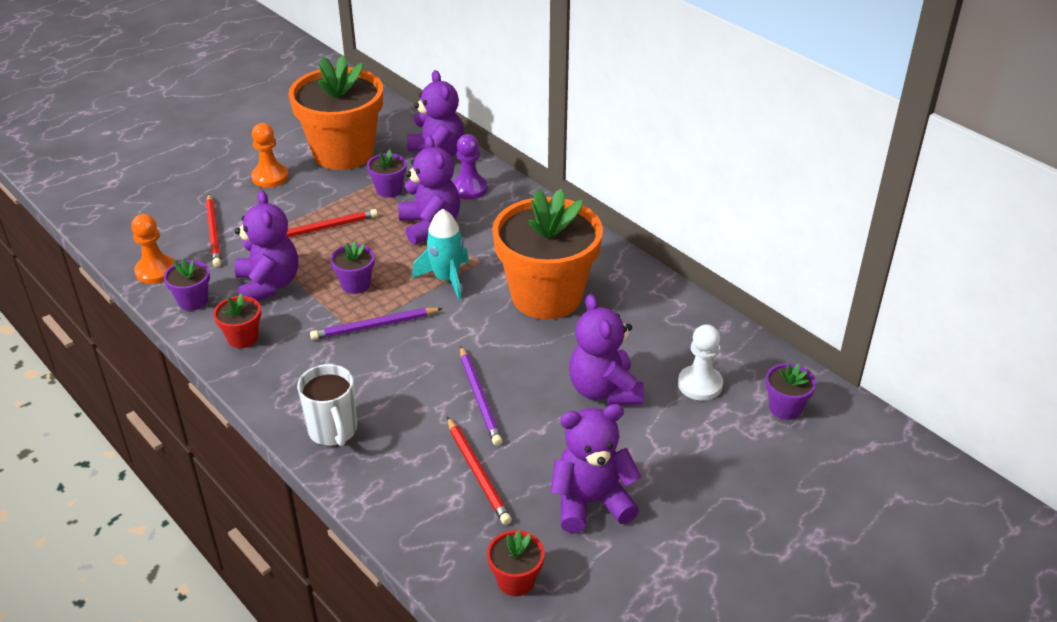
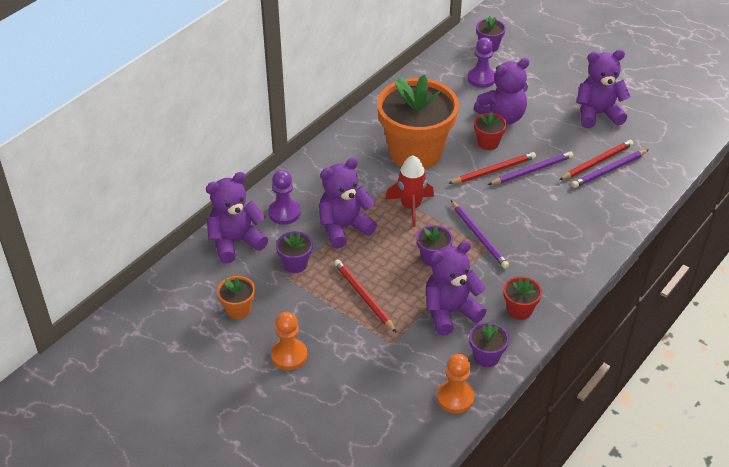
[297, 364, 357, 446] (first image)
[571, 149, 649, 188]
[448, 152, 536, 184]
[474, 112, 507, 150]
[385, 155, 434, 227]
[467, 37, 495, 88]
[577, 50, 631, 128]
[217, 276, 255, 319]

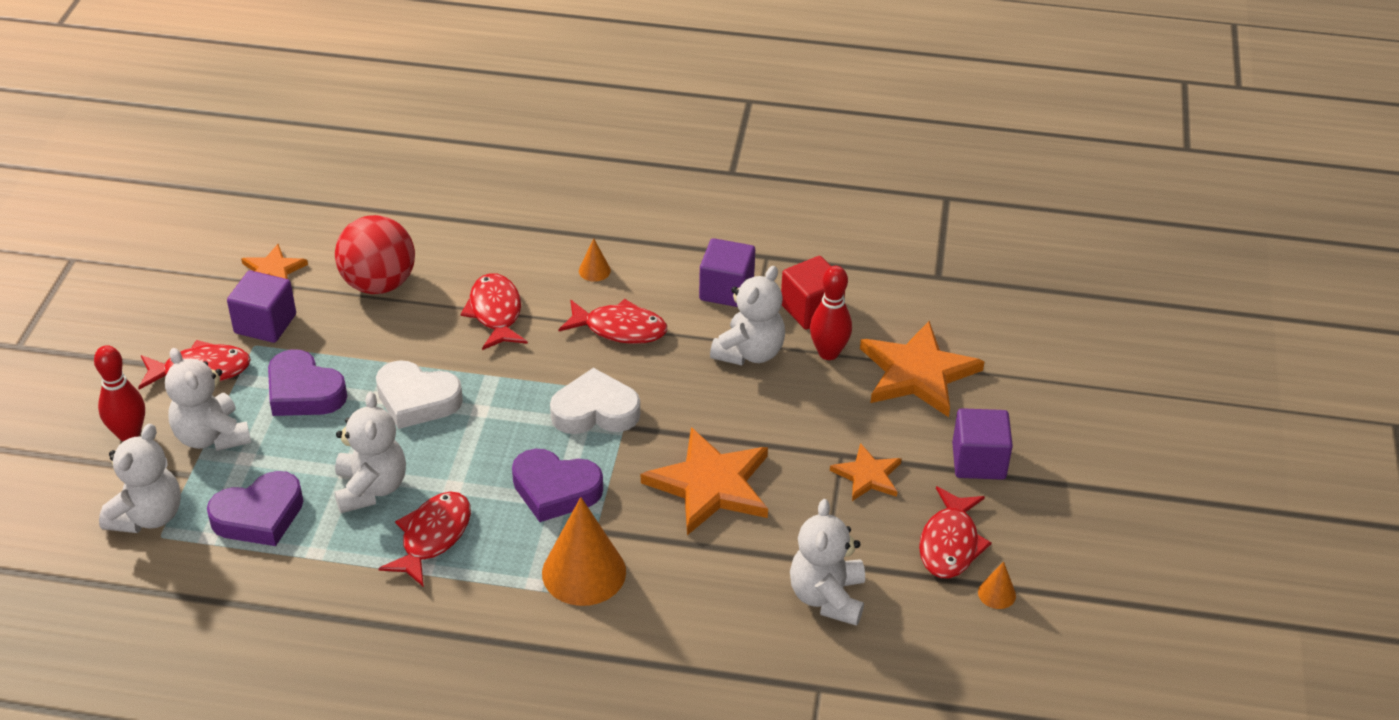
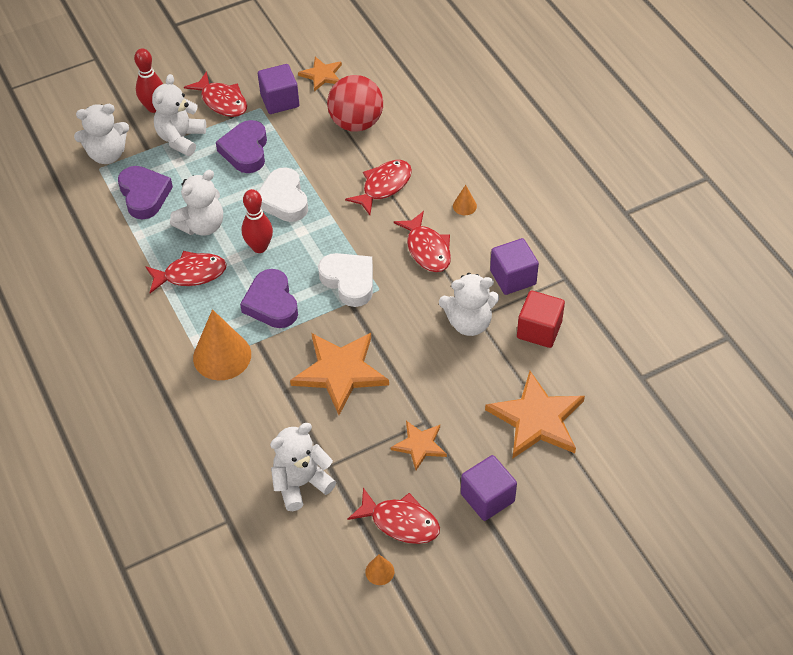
[242, 189, 273, 253]
[118, 166, 173, 219]
[348, 488, 440, 544]

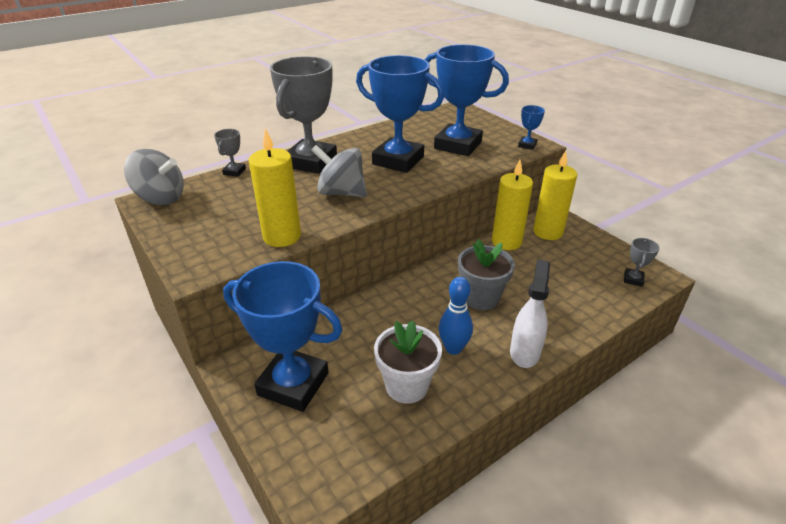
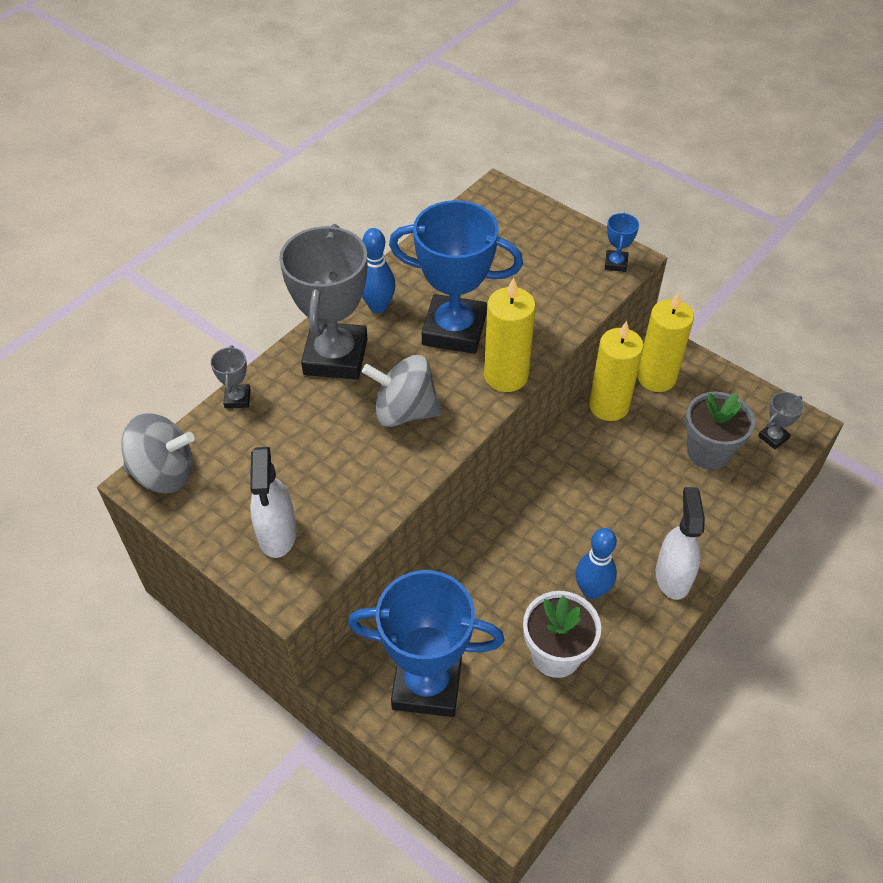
[424, 44, 509, 156] (first image)
[250, 447, 297, 558]
[362, 228, 396, 313]
[484, 278, 536, 392]
[685, 392, 755, 470]
[758, 392, 804, 449]

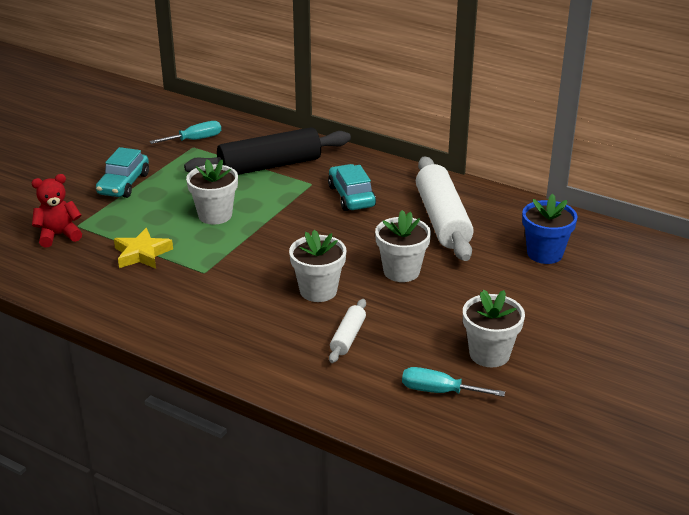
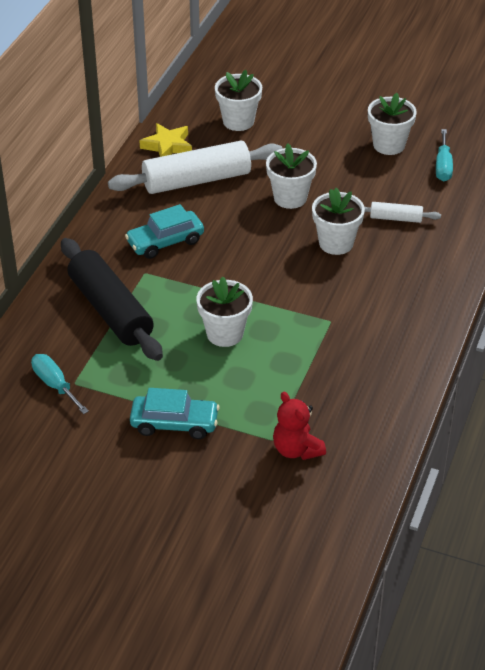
[139, 123, 192, 157]
[215, 70, 262, 131]

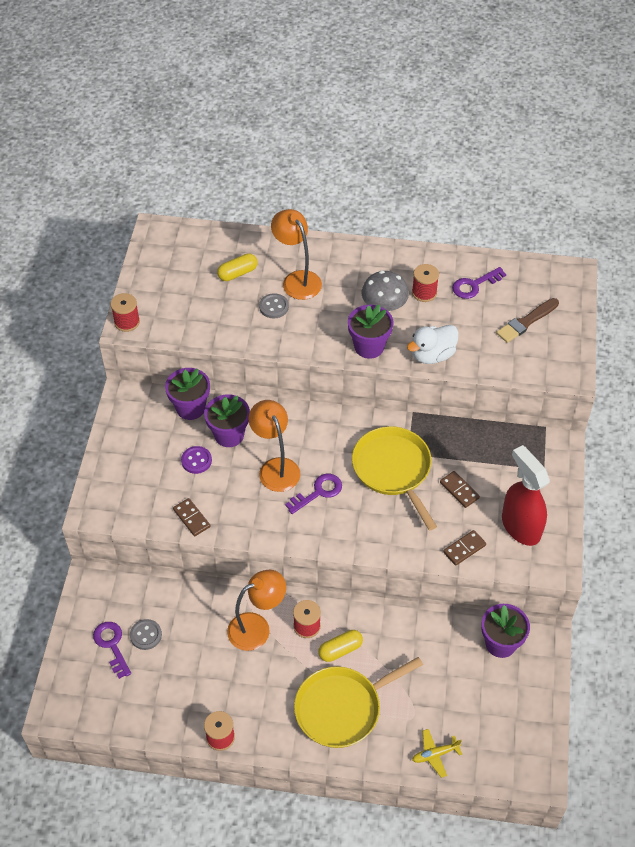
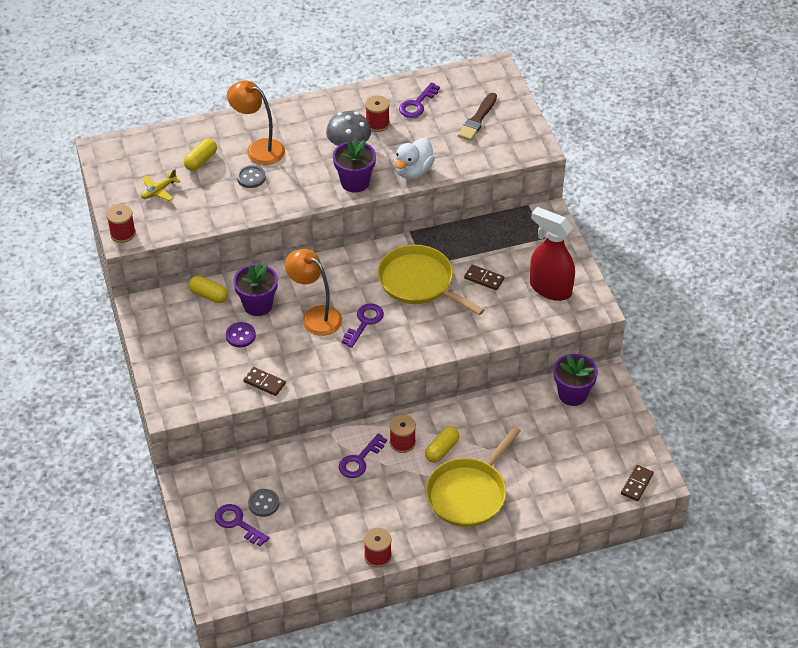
[141, 169, 180, 201]
[621, 465, 654, 501]
[188, 276, 228, 303]
[339, 433, 387, 478]

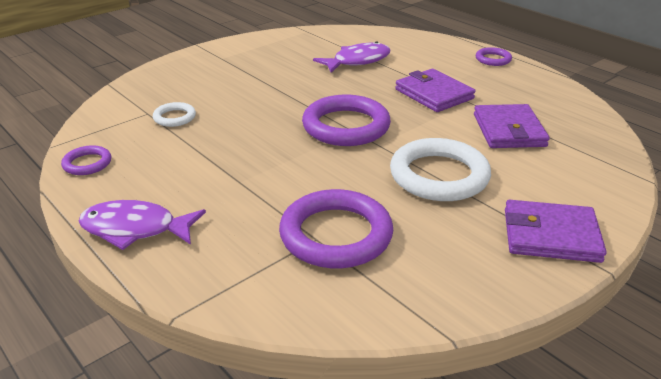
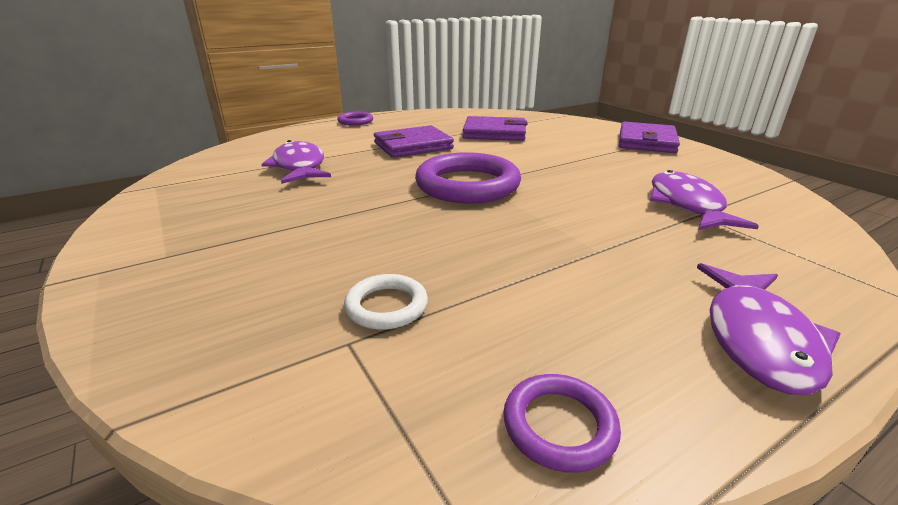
[390, 138, 491, 201] (first image)
[650, 170, 759, 230]

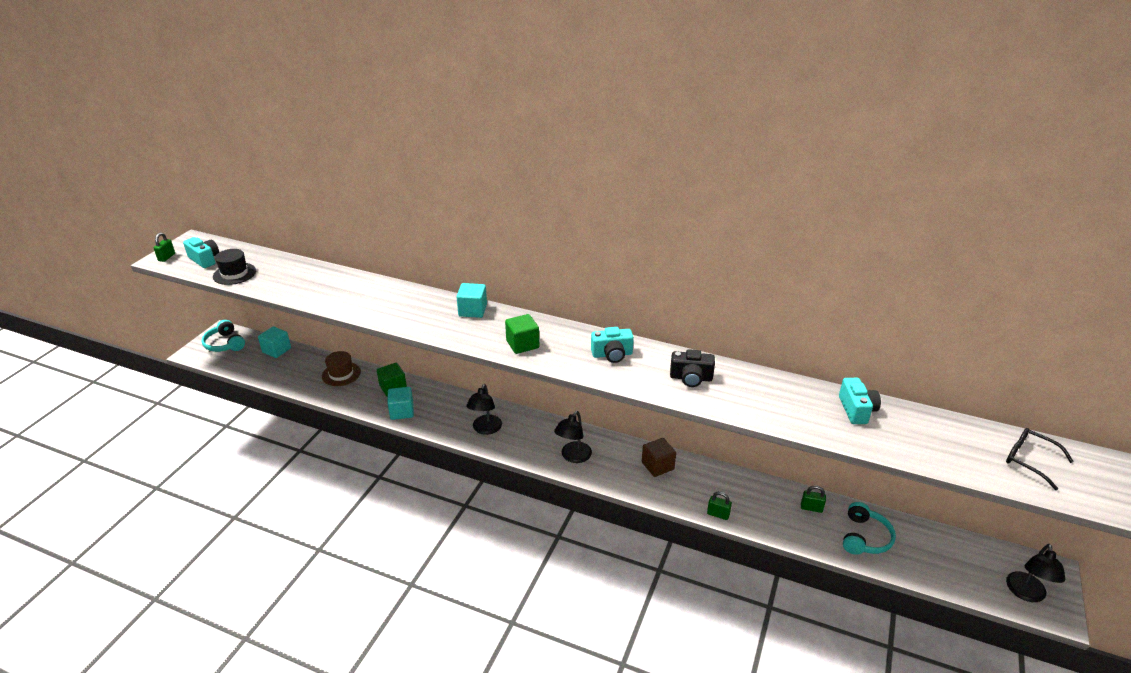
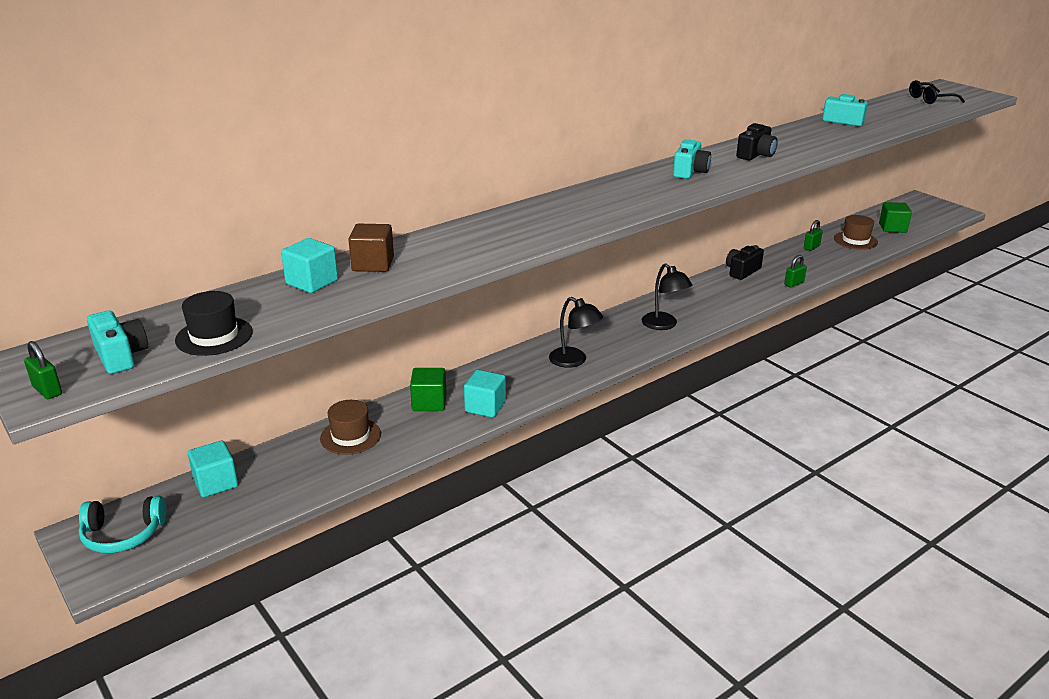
[1006, 544, 1066, 602] (first image)
[726, 245, 764, 280]
[281, 238, 338, 293]
[879, 202, 912, 233]
[348, 224, 394, 272]
[834, 215, 878, 250]
[87, 310, 148, 374]

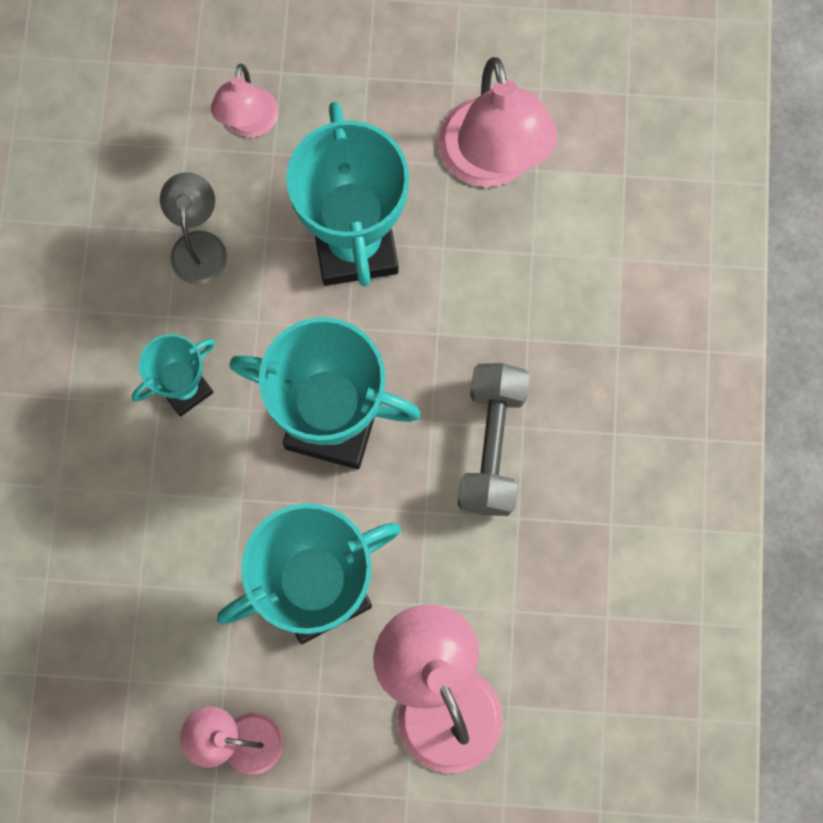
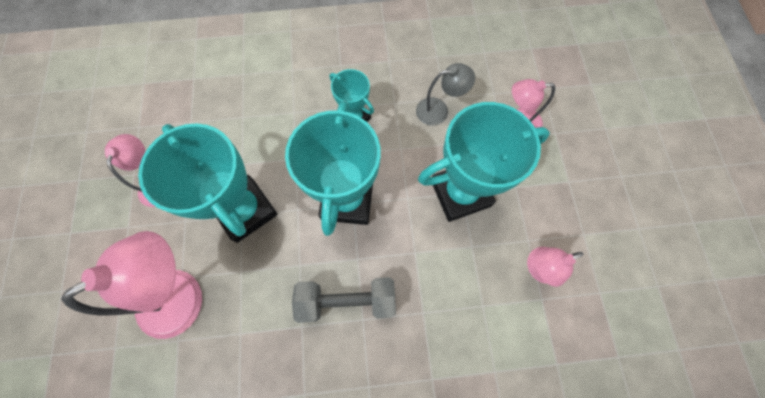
[527, 247, 584, 287]

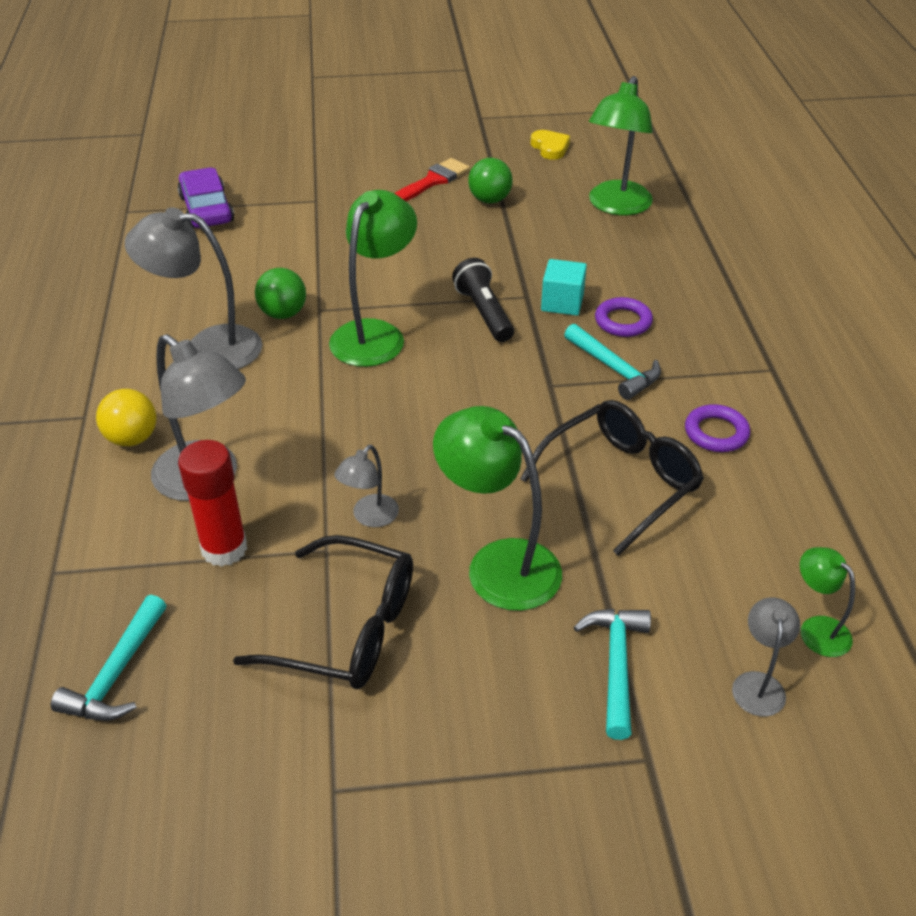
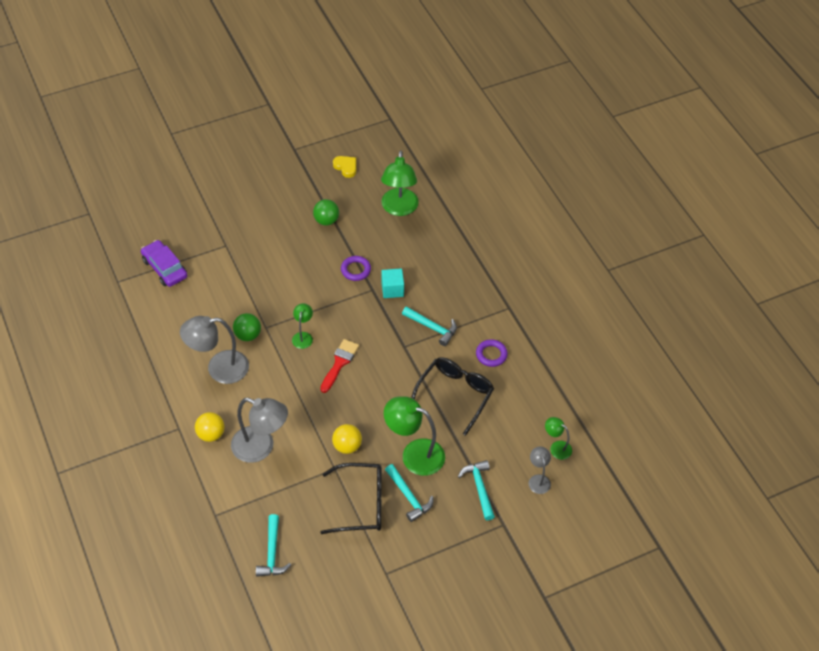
[178, 440, 247, 567] (first image)
[452, 258, 514, 342] (first image)
[385, 464, 434, 522]
[320, 339, 359, 393]
[341, 256, 371, 281]
[332, 424, 362, 454]
[292, 303, 313, 349]

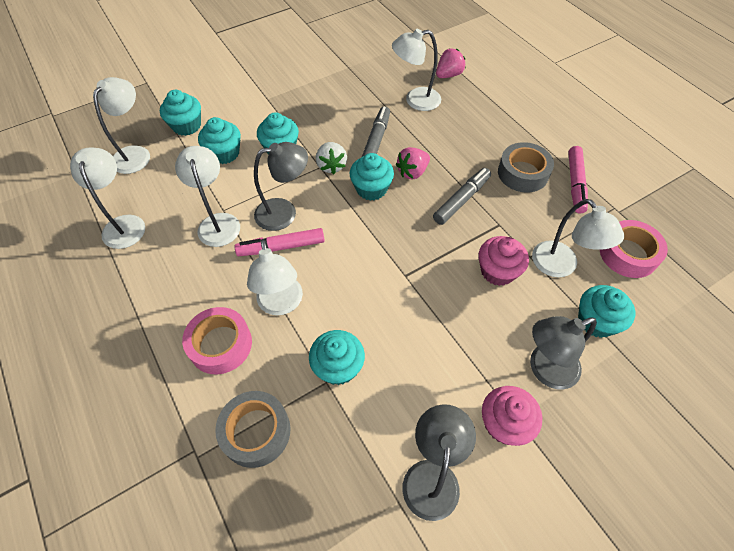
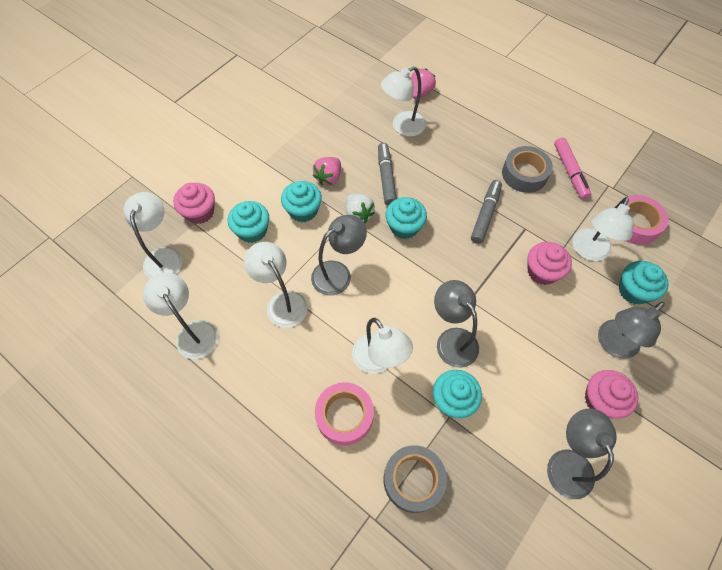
[235, 228, 325, 256] (first image)
[434, 280, 479, 368]
[313, 157, 341, 185]
[173, 183, 215, 224]
[572, 197, 634, 261]

